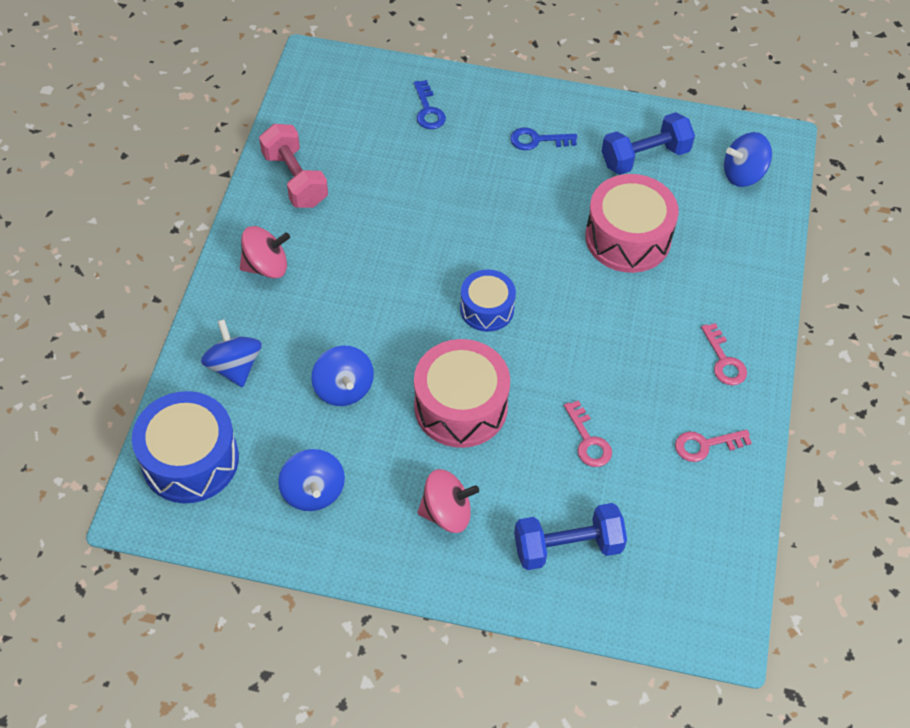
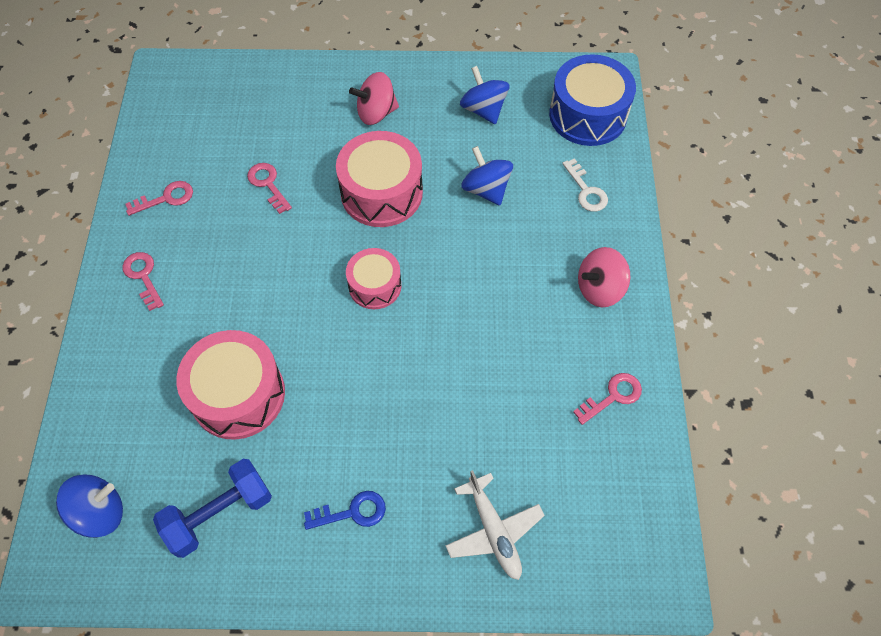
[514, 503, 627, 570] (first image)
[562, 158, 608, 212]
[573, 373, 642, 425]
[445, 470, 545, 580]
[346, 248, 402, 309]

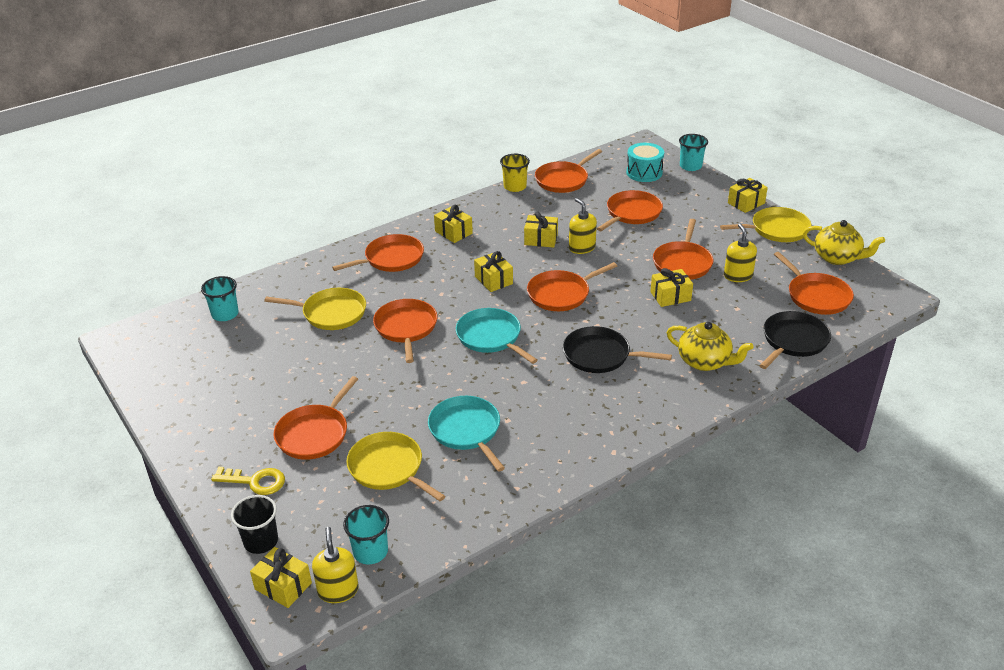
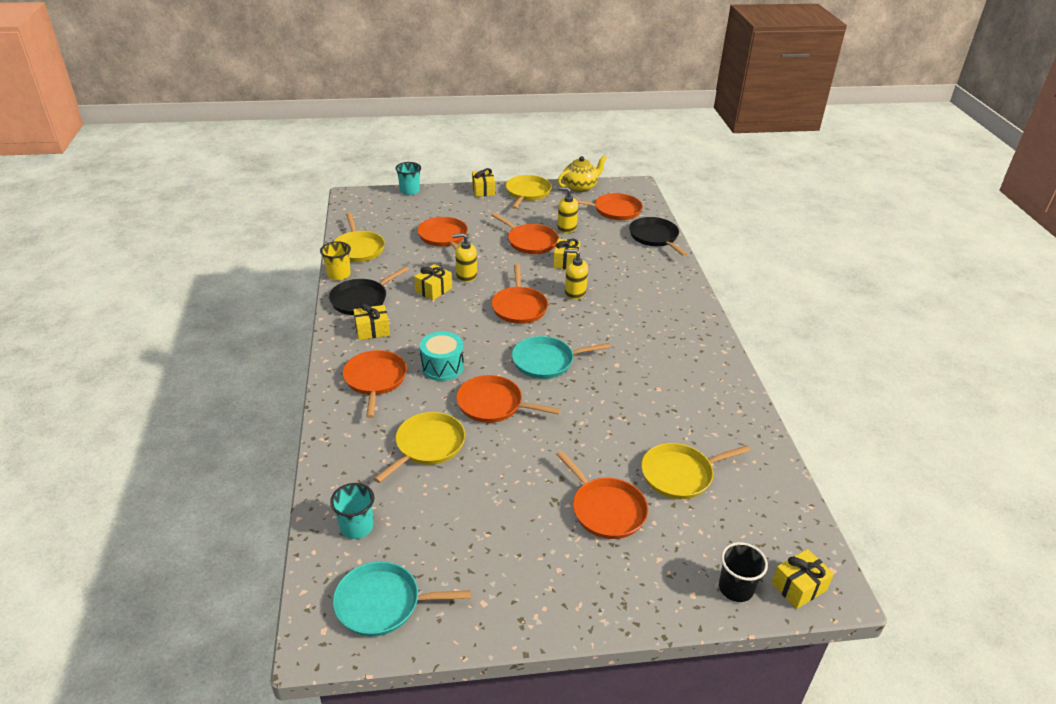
[211, 467, 285, 495] (first image)
[343, 505, 389, 564] (first image)
[474, 251, 513, 292] (first image)
[667, 322, 754, 371] (first image)
[565, 249, 588, 299]
[333, 561, 471, 636]
[329, 266, 409, 315]
[420, 331, 464, 381]
[334, 212, 385, 262]

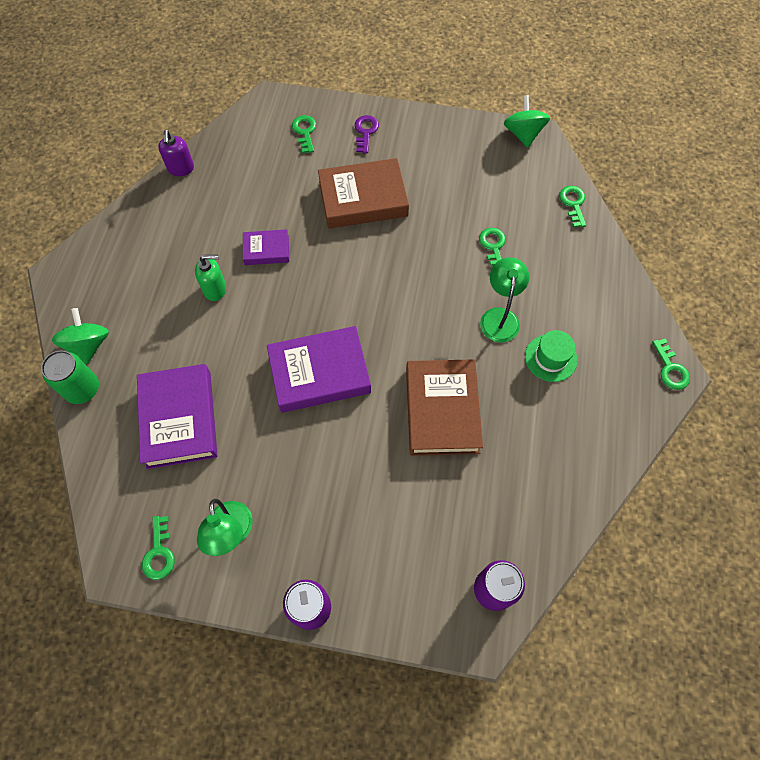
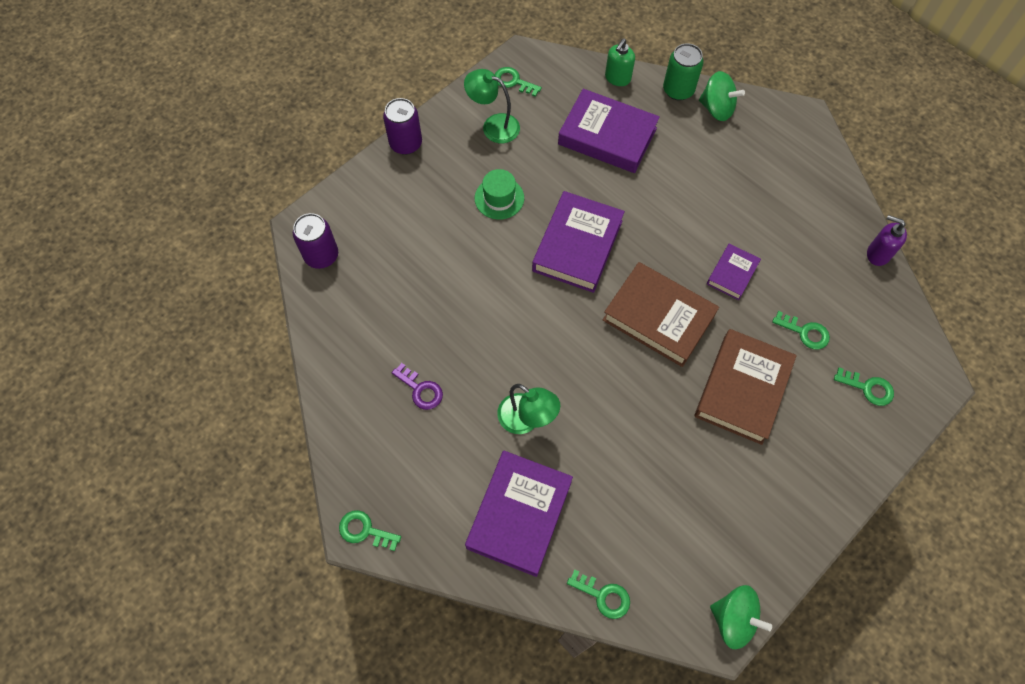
[465, 451, 573, 577]
[605, 38, 635, 86]
[392, 363, 443, 410]
[603, 262, 719, 367]
[772, 311, 830, 350]
[475, 169, 524, 220]

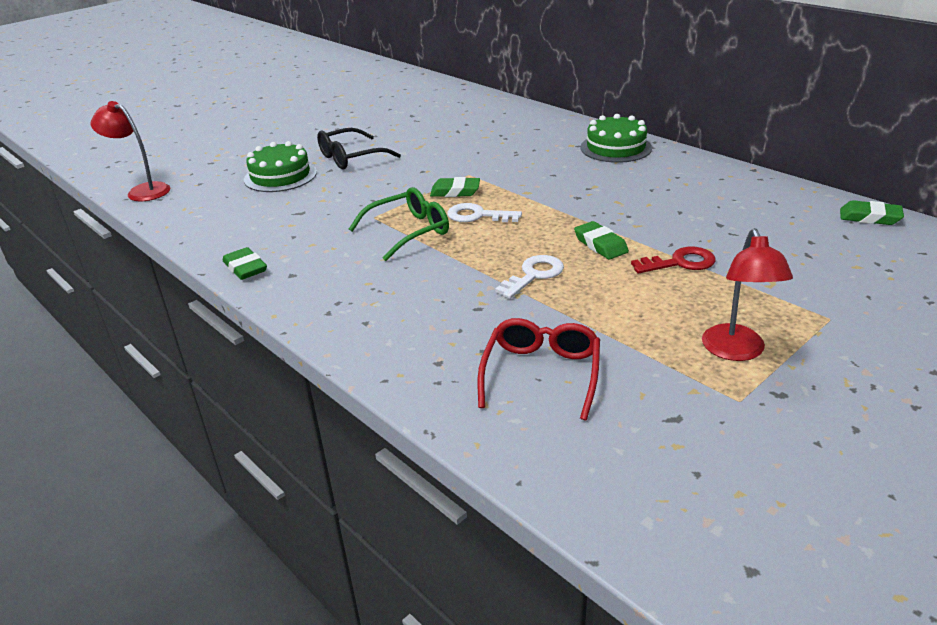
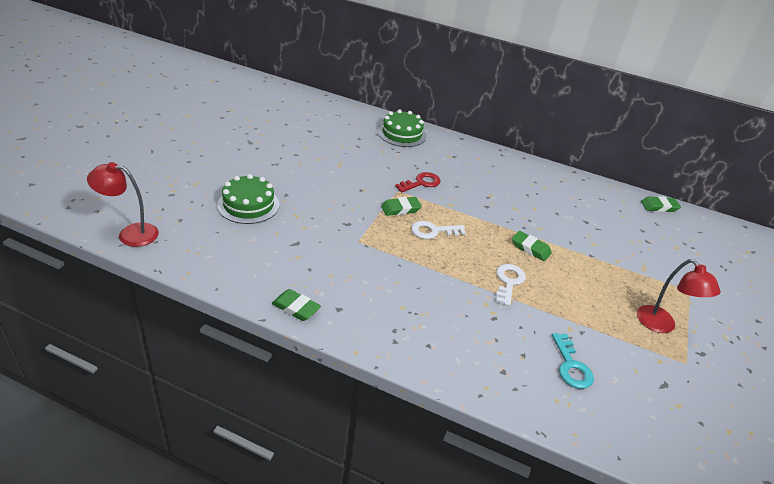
[317, 128, 401, 169] (first image)
[349, 187, 449, 261] (first image)
[378, 109, 426, 147]
[395, 172, 441, 192]
[552, 333, 594, 389]

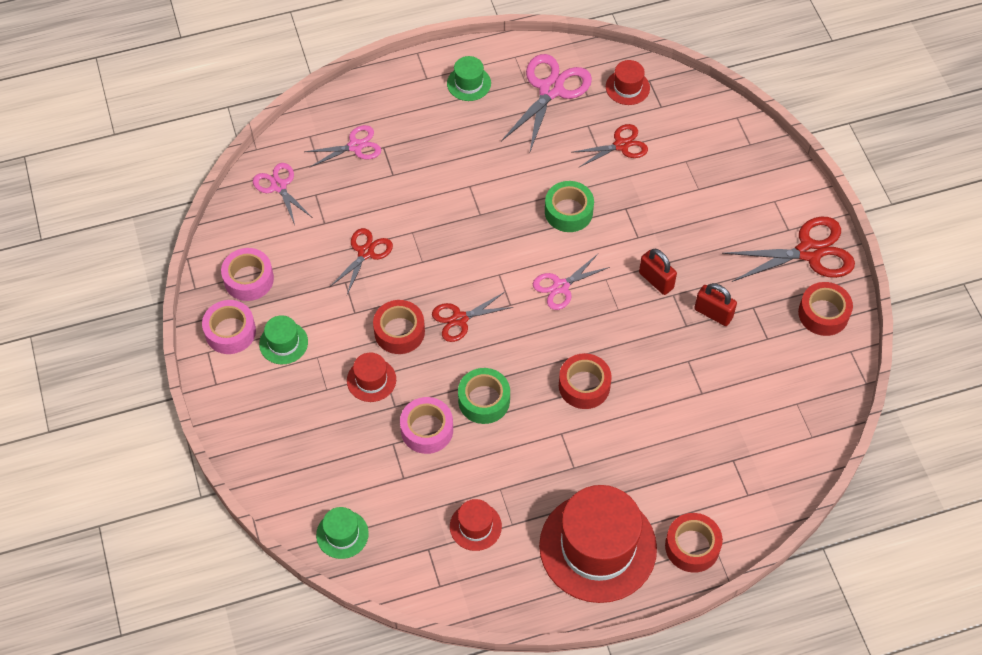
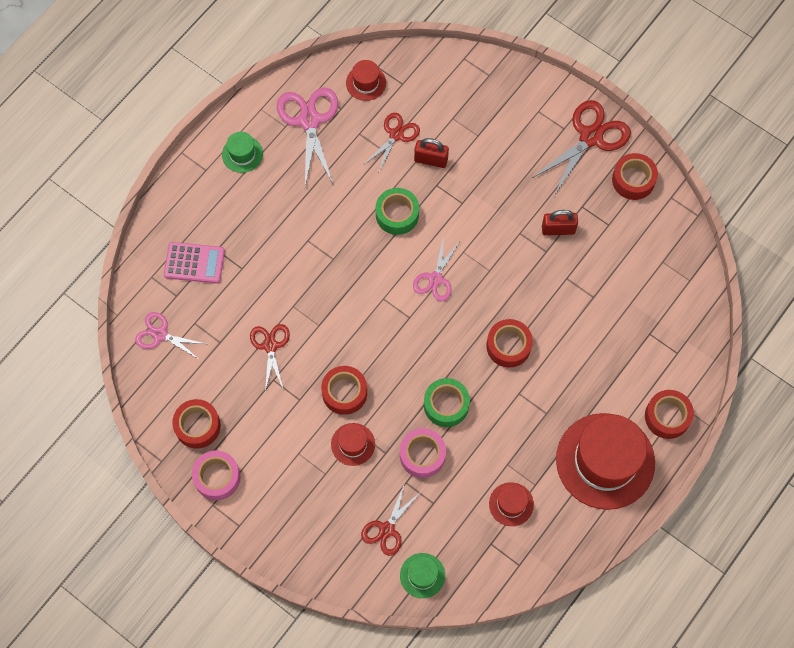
[259, 315, 308, 364] (first image)
[361, 483, 420, 556]
[414, 138, 449, 168]
[164, 242, 225, 284]
[172, 399, 221, 449]

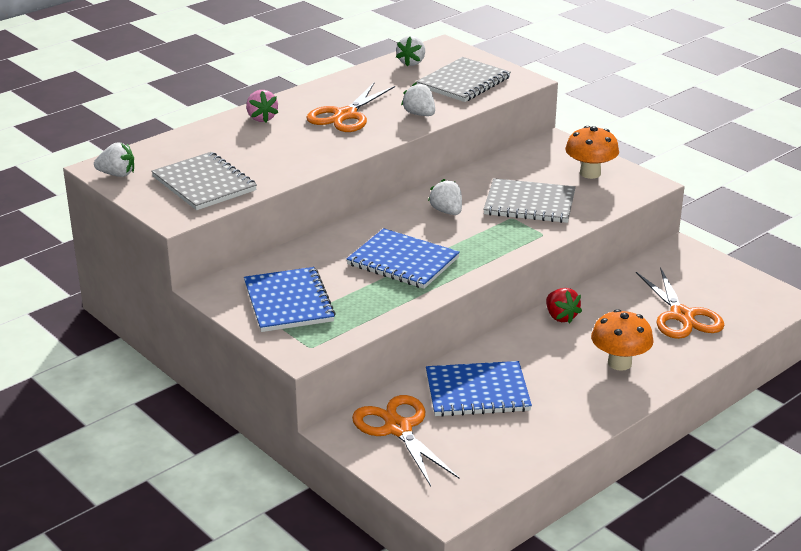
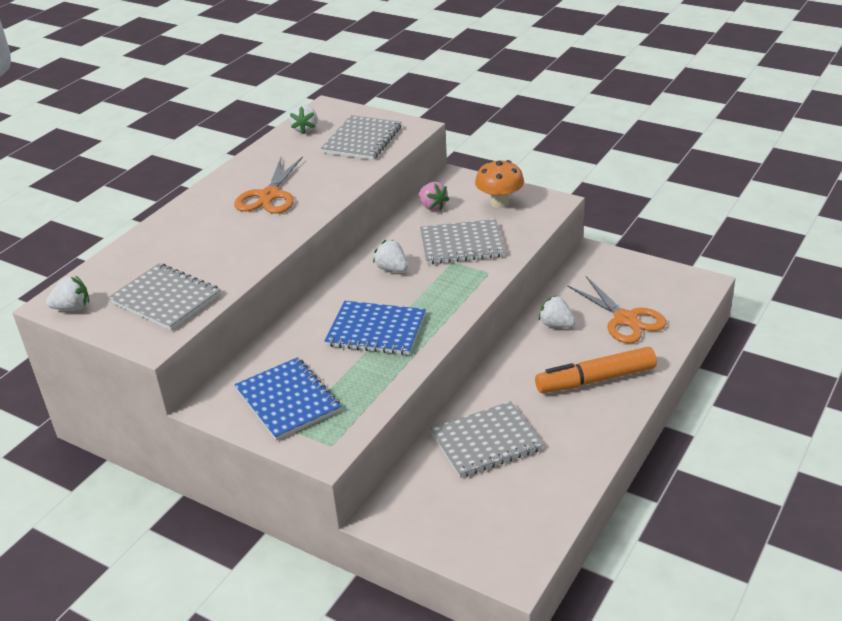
[352, 395, 459, 486] (first image)
[546, 288, 582, 323] (first image)
[419, 182, 450, 211]
[539, 296, 576, 328]
[535, 347, 657, 393]
[430, 401, 543, 478]

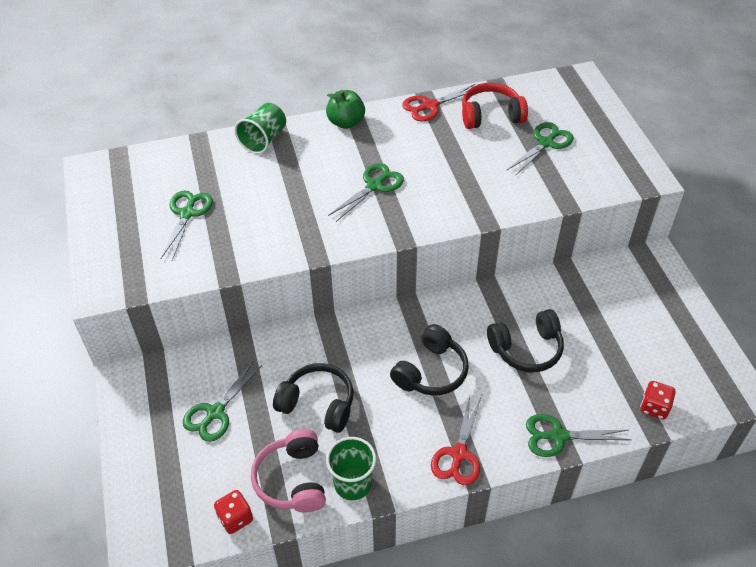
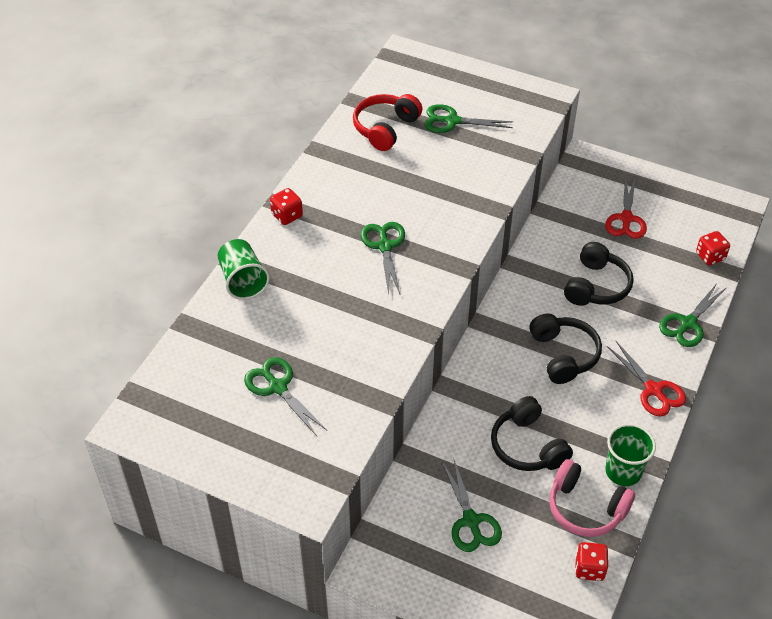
[605, 176, 647, 239]
[270, 188, 303, 225]
[491, 396, 573, 471]
[424, 104, 513, 133]

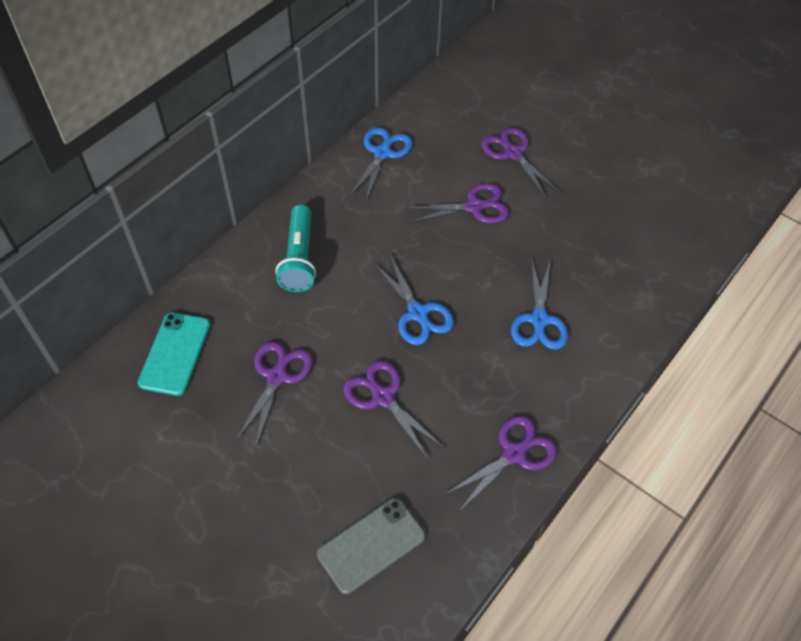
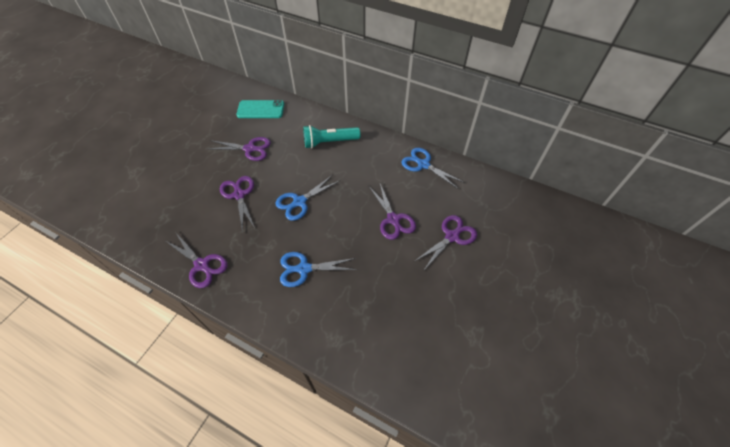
[317, 498, 425, 594] (first image)
[220, 176, 255, 233]
[401, 148, 465, 189]

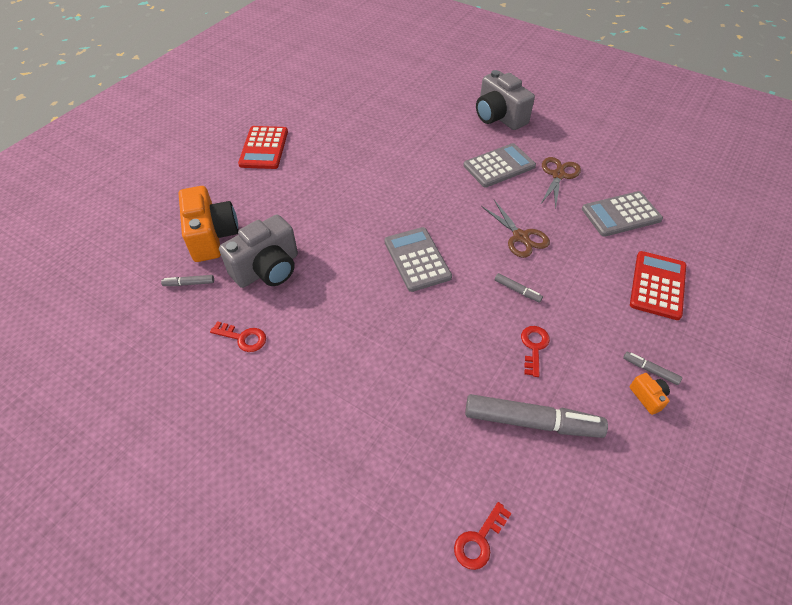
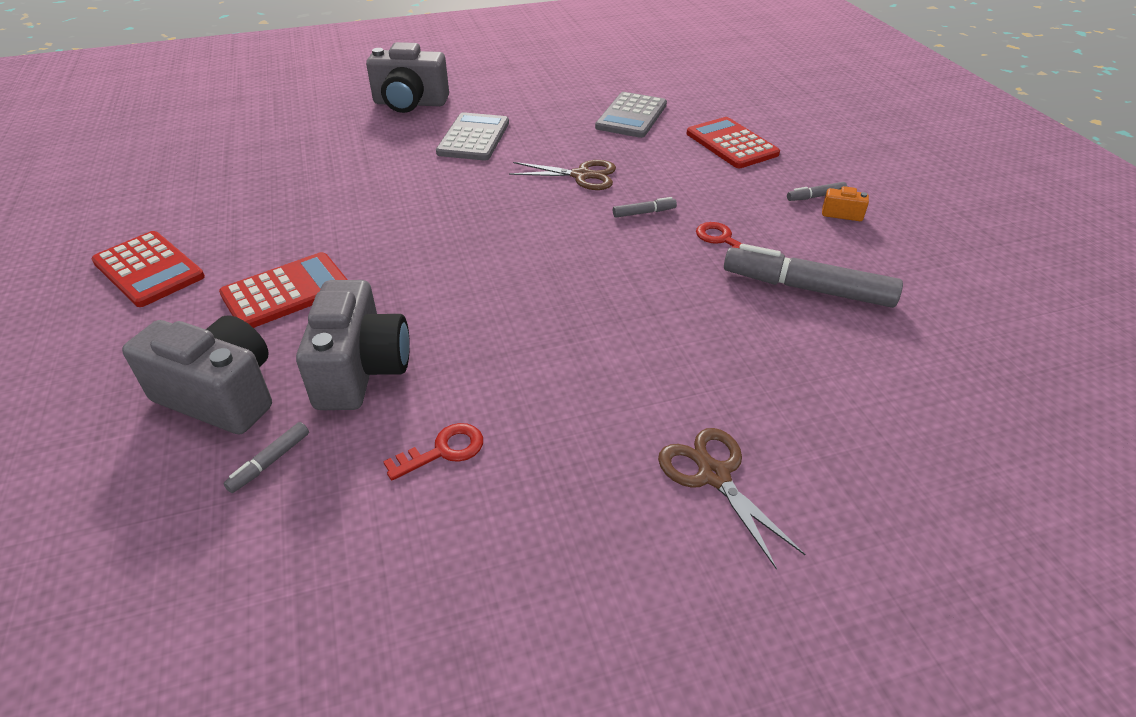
[385, 227, 452, 292] (first image)
[454, 502, 511, 570] (first image)
[219, 252, 348, 328]
[658, 428, 805, 570]
[122, 315, 272, 434]
[724, 244, 903, 308]

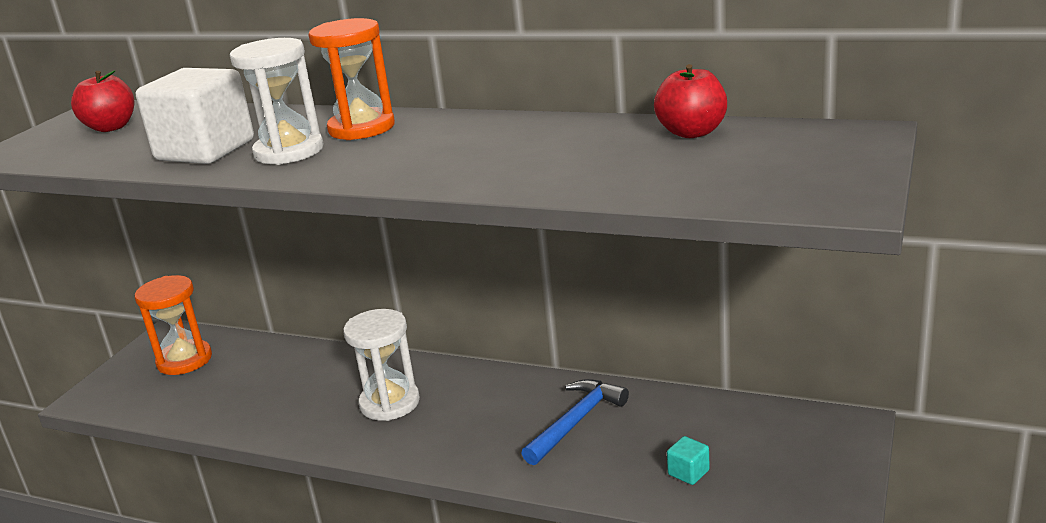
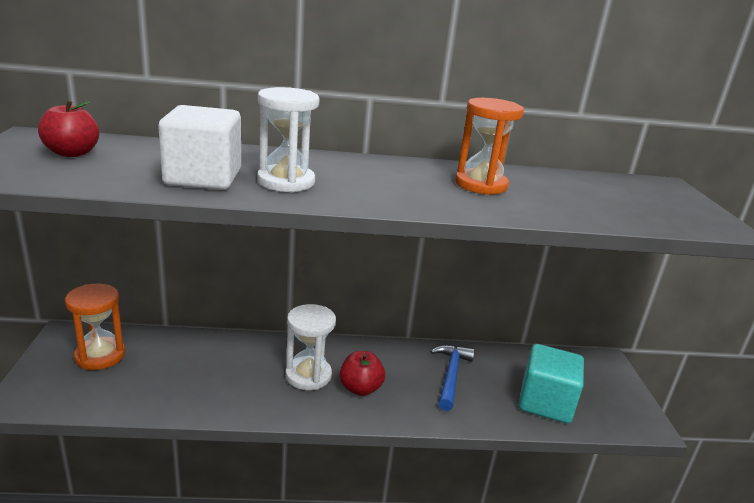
[455, 98, 524, 195]
[340, 351, 385, 396]
[519, 344, 584, 423]

